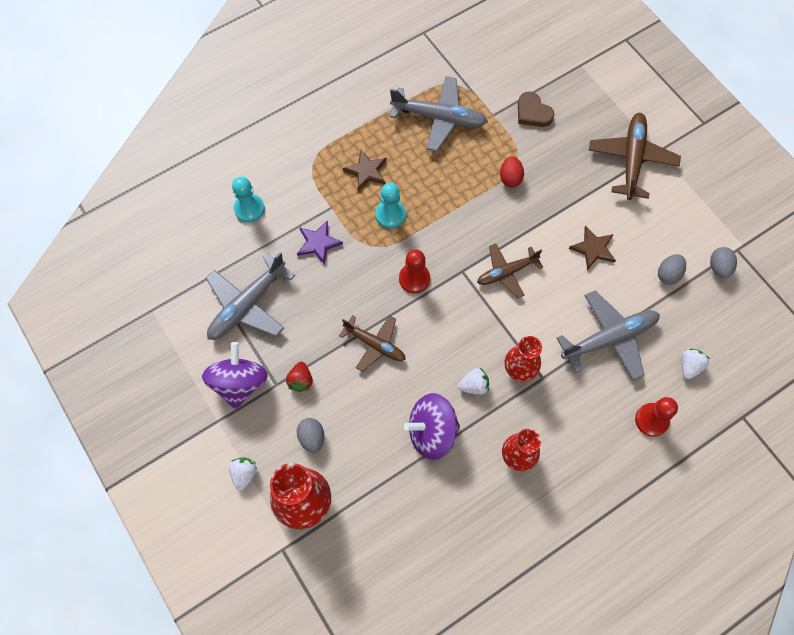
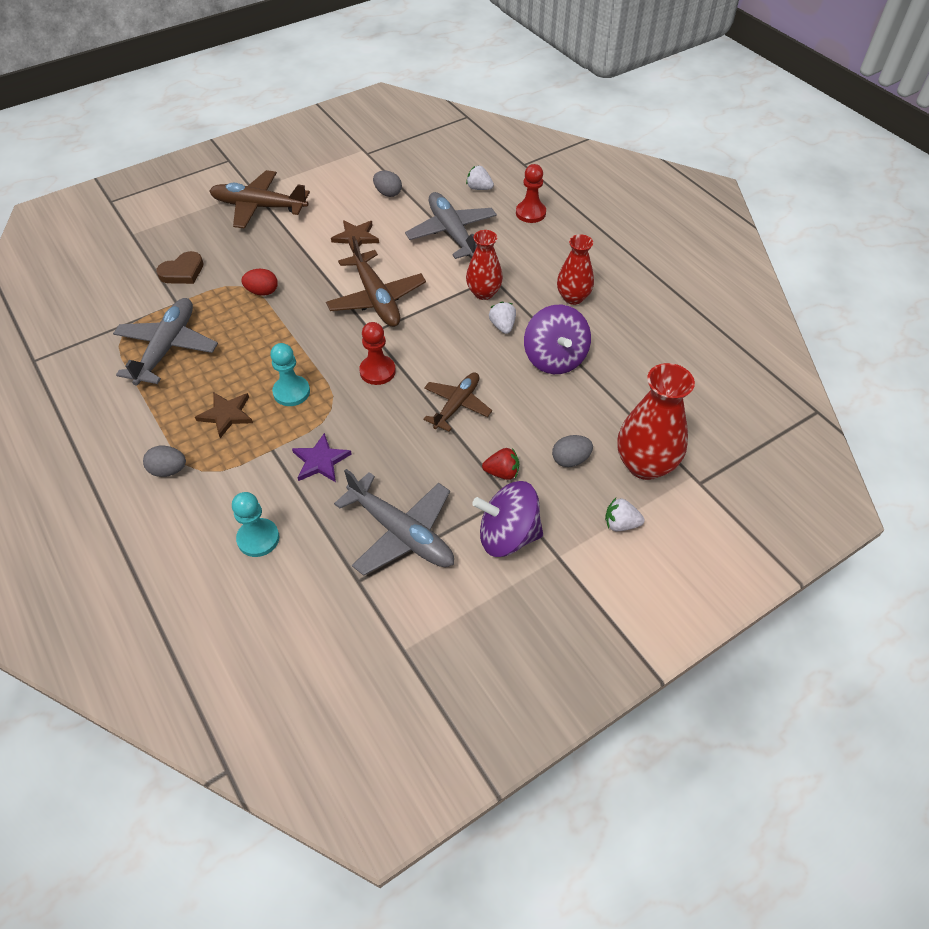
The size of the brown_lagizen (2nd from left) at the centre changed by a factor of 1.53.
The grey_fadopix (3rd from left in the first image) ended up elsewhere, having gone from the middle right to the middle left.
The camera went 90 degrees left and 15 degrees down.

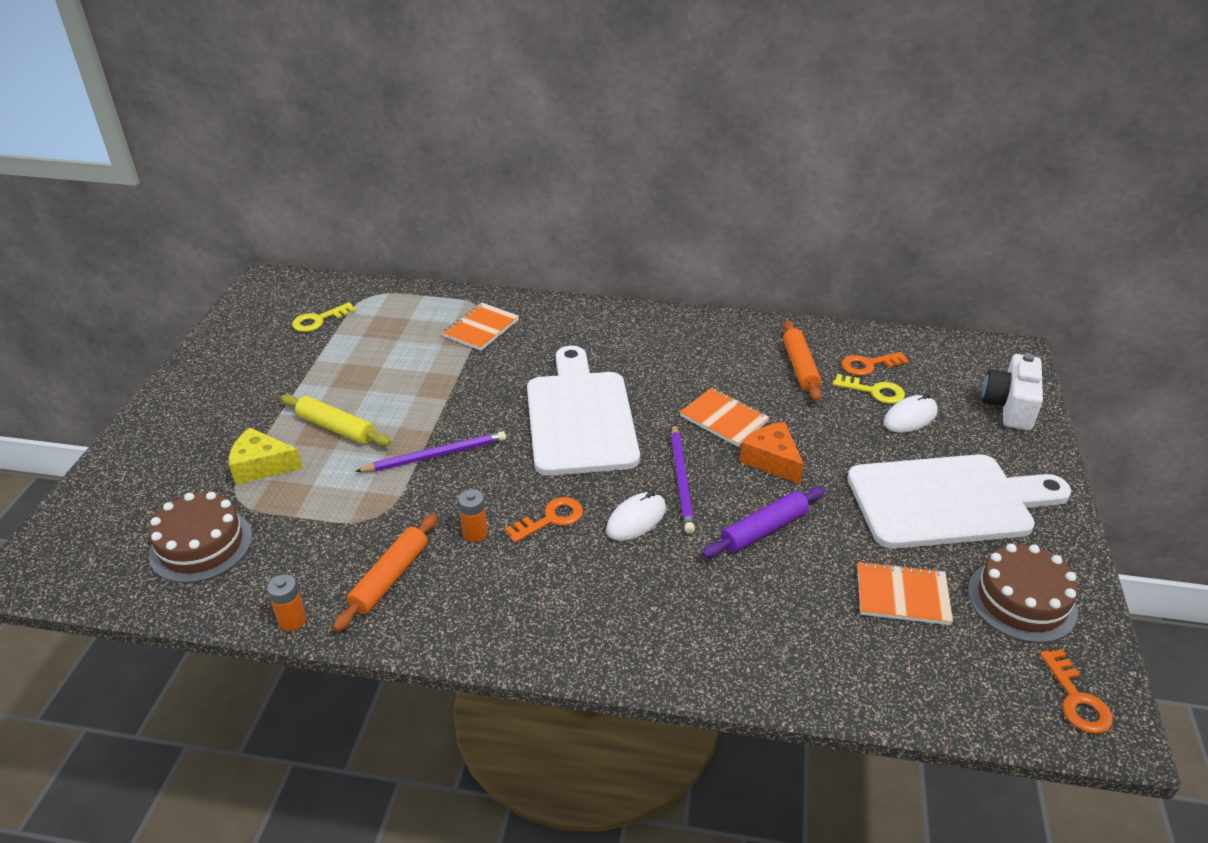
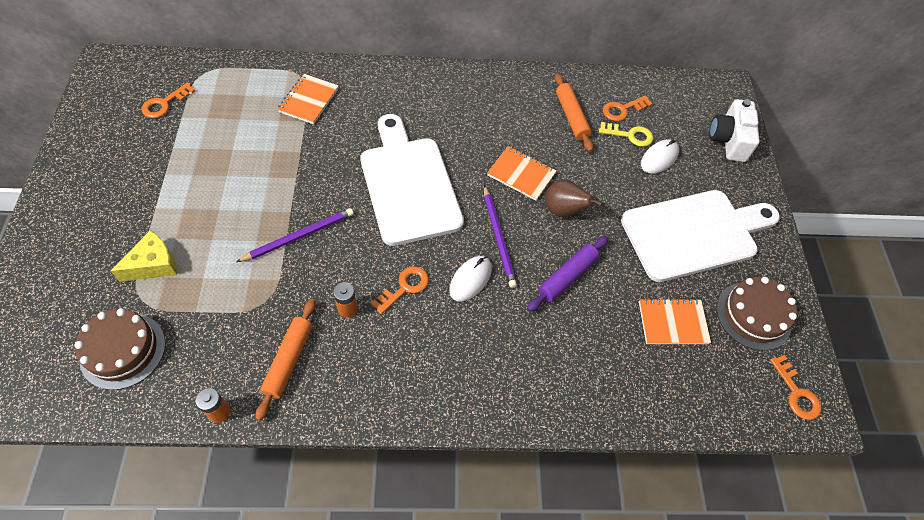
The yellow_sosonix at the middle left ended up facing another way, 150 degrees clockwise from before.
The second view lost the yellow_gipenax at the middle left.
What was the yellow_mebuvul (1st from left) at the middle left turned into the orange_mebuvul (1st from left) at the top left.
Where the orange_sosonix stood at the centre, the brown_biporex came to stand at the centre.
The camera went 15 degrees left and 20 degrees up.

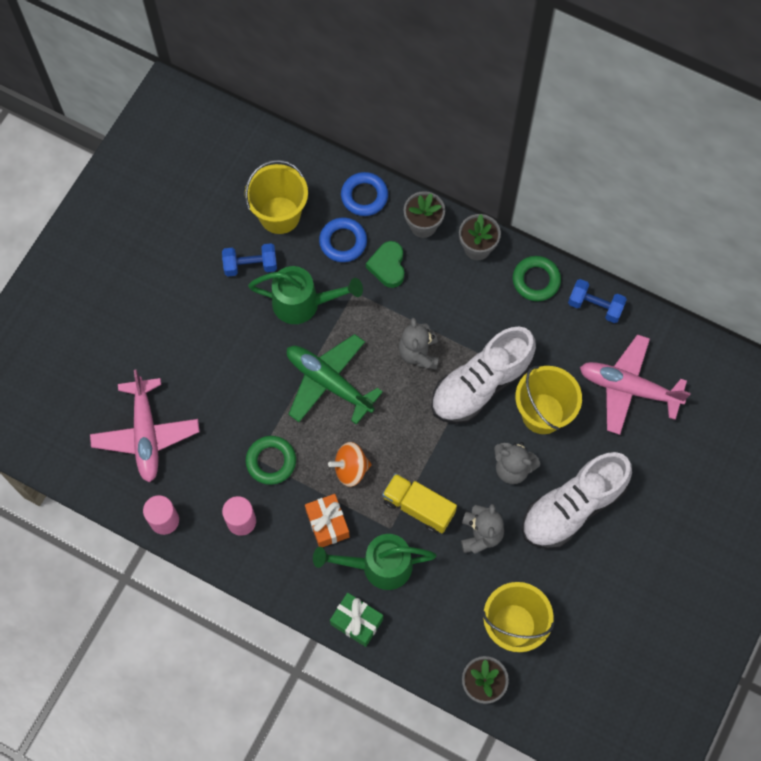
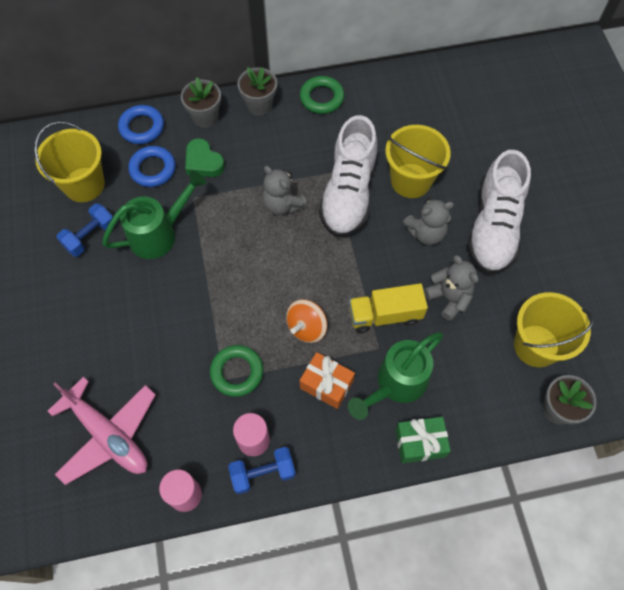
The second view lost the green_lagizen at the centre.
The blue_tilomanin (2nd from left) ended up elsewhere, having gone from the middle right to the bottom centre.
The second view lost the pink_lagizen (2nd from left) at the middle right.
The camera went 40 degrees left and 5 degrees down.

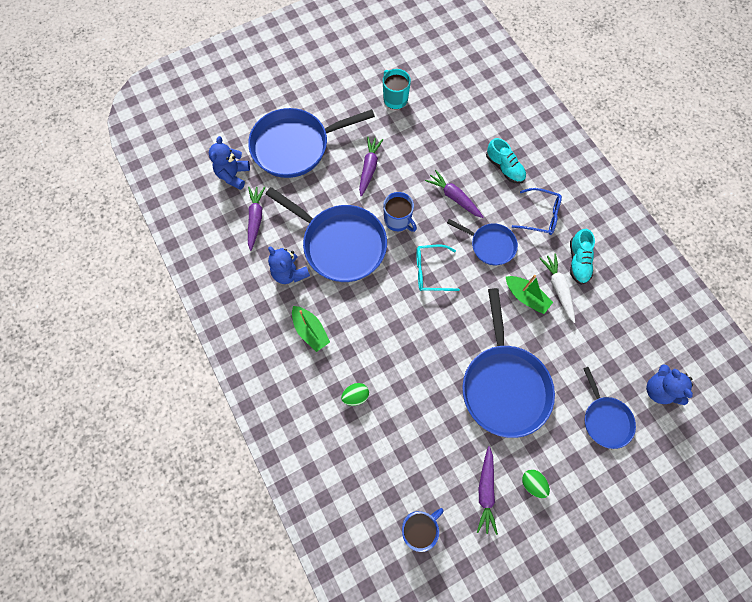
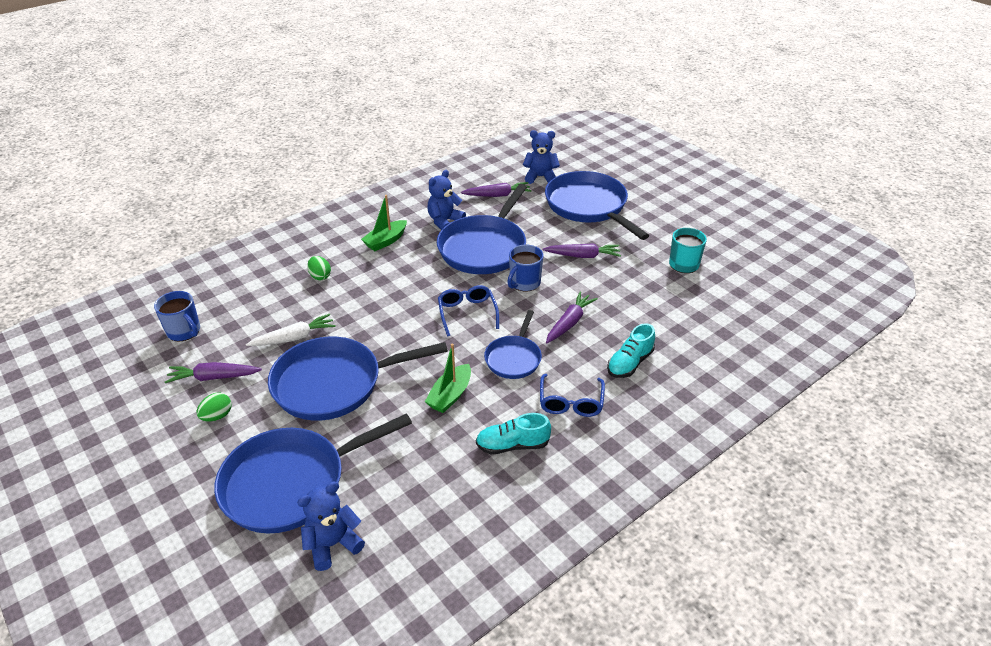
What was the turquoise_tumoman at the centre turned into the blue_tumoman (1st from left) at the centre.
The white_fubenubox ended up elsewhere, having gone from the middle right to the middle left.
The size of the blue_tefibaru (5th from left in the first image) at the bottom right changed by a factor of 1.83.
The camera went 80 degrees right and 30 degrees down.

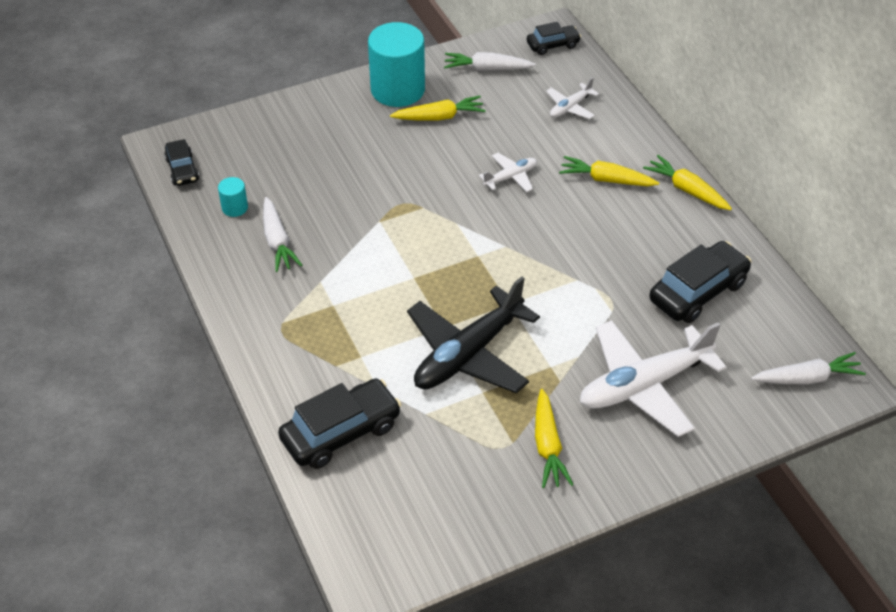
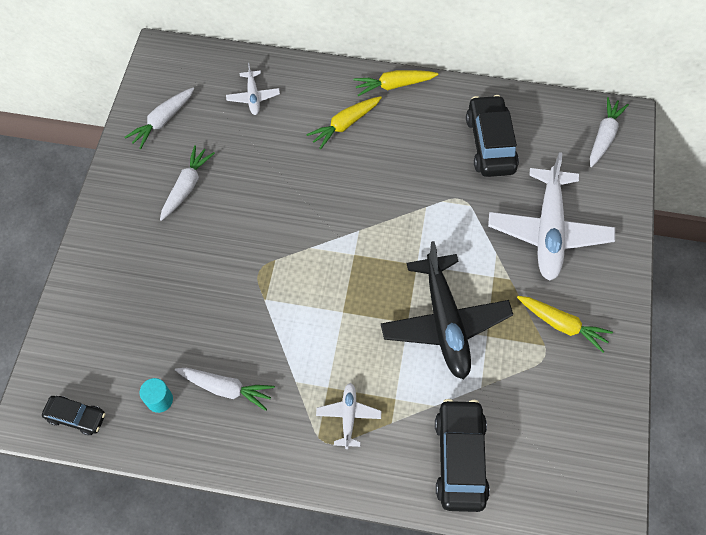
The second view lost the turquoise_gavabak (2nd from left) at the top centre.
What was the yellow_fubenubox (1st from left) at the top centre turned into the white_fubenubox (2nd from left) at the middle left.
The white_lagizen (1st from left in the first image) ended up elsewhere, having gone from the top centre to the bottom centre.
The second view lost the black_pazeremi (3rd from left) at the top centre.
The camera went 55 degrees left and 15 degrees up.

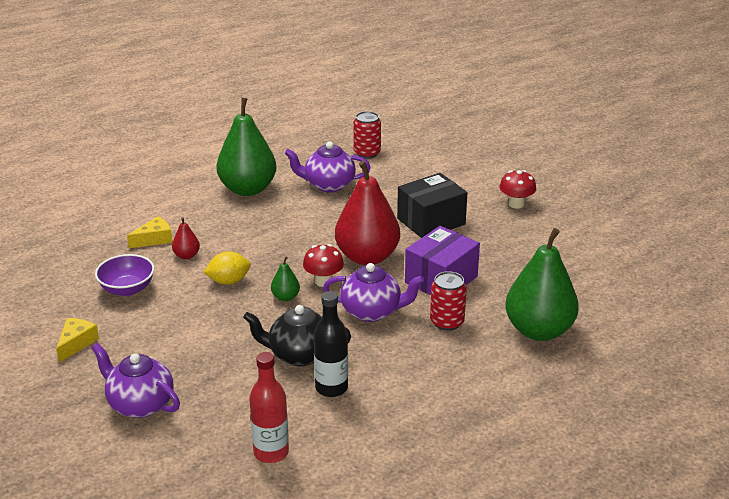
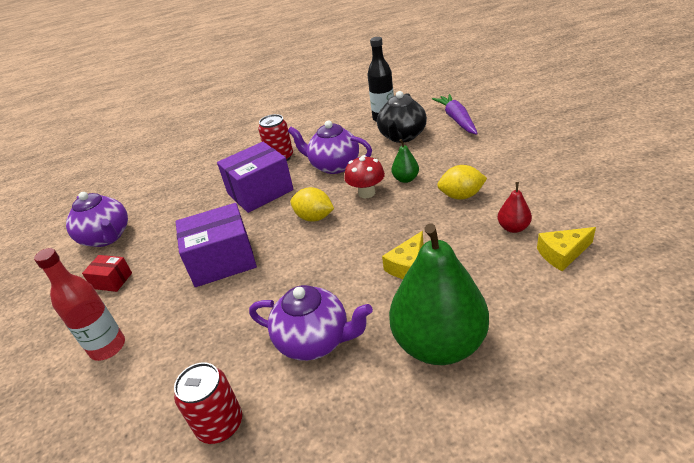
The yellow_sosonix (1st from left) ended up elsewhere, having gone from the bottom left to the centre.
The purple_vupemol (1st from left) ended up elsewhere, having gone from the bottom left to the middle left.
The second view lost the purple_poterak at the middle left.
The black_vupemol at the bottom centre ended up facing another way, 90 degrees clockwise from before.
The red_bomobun ended up elsewhere, having gone from the bottom centre to the middle left.
Where the red_biporex (2nd from left) stood at the centre, the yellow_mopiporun (1st from left) came to stand at the centre.
What was the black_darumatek at the centre turned into the purple_darumatek (1st from left) at the middle left.
Where the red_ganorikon (2nd from left) stood at the middle right, the red_darumatek came to stand at the middle left.
The second view lost the green_biporex (3rd from left) at the middle right.
The second view gained the purple_fubenubox at the top centre.
The camera went 160 degrees left and 5 degrees up.

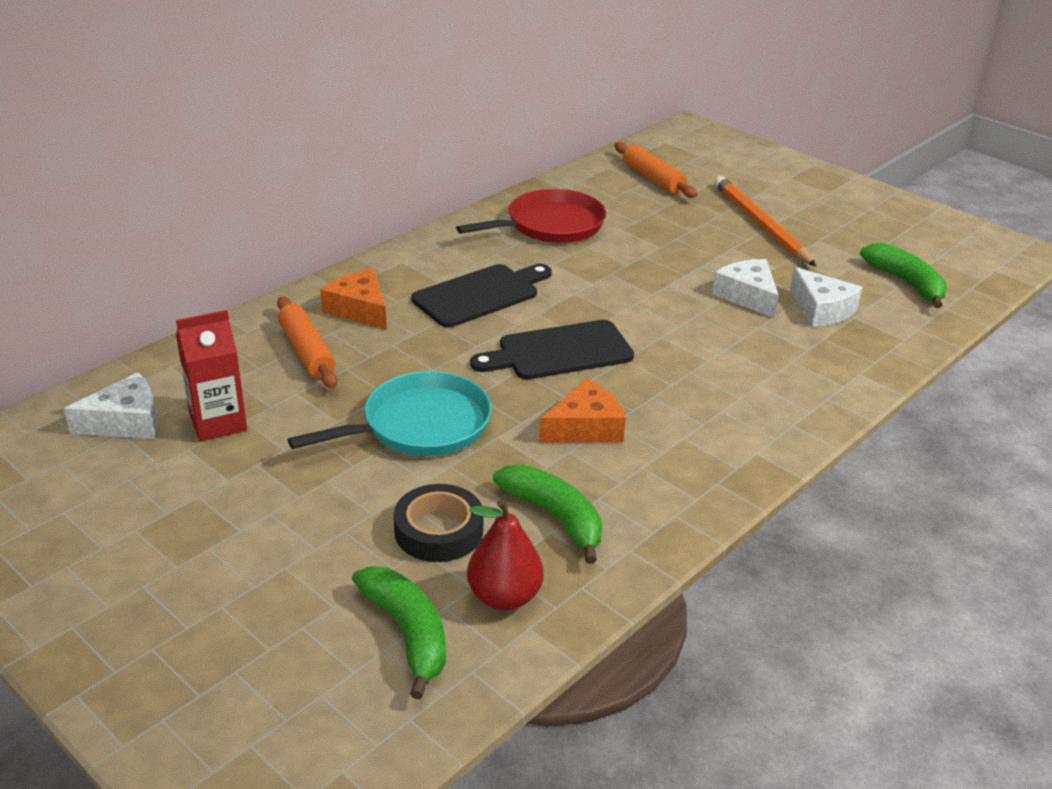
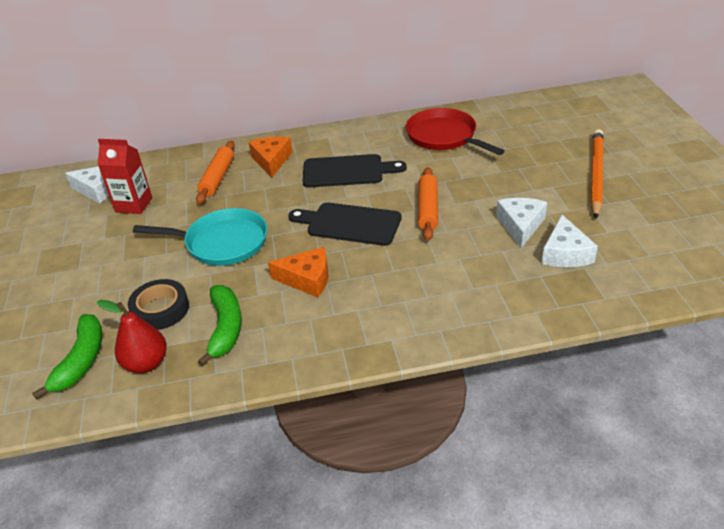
The red_tefibaru at the top centre ended up facing another way, 135 degrees counterclockwise from before.
The orange_gipenax (2nd from left) ended up elsewhere, having gone from the top centre to the centre.
The second view lost the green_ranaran (3rd from left) at the middle right.
The camera went 40 degrees right and 5 degrees up.

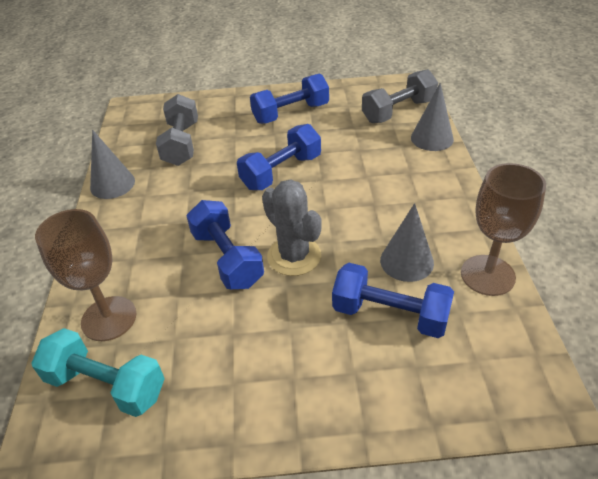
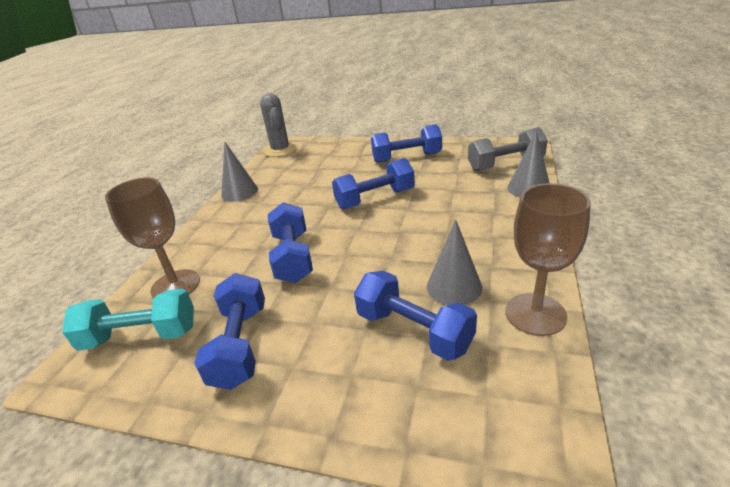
The turquoise_tilomanin at the bottom left ended up facing another way, 45 degrees counterclockwise from before.
The second view lost the grey_tilomanin (1st from left) at the top left.
The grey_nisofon ended up elsewhere, having gone from the centre to the top centre.
The second view gained the blue_tilomanin (1st from left) at the bottom left.
The camera went 20 degrees right and 10 degrees down.

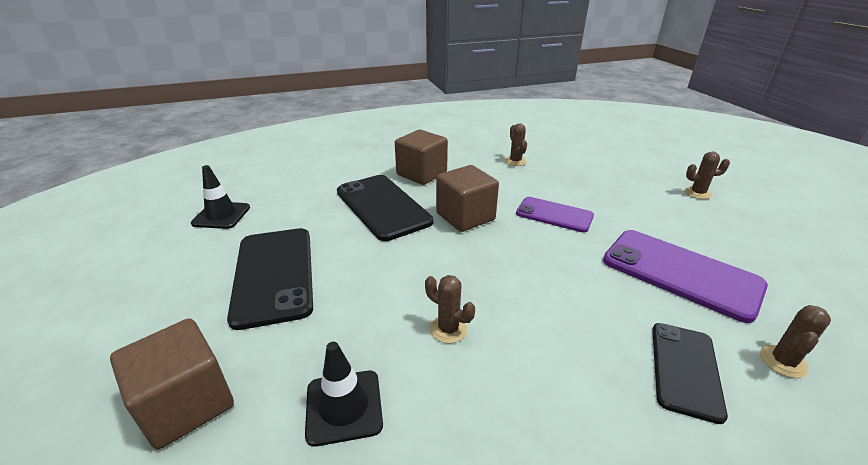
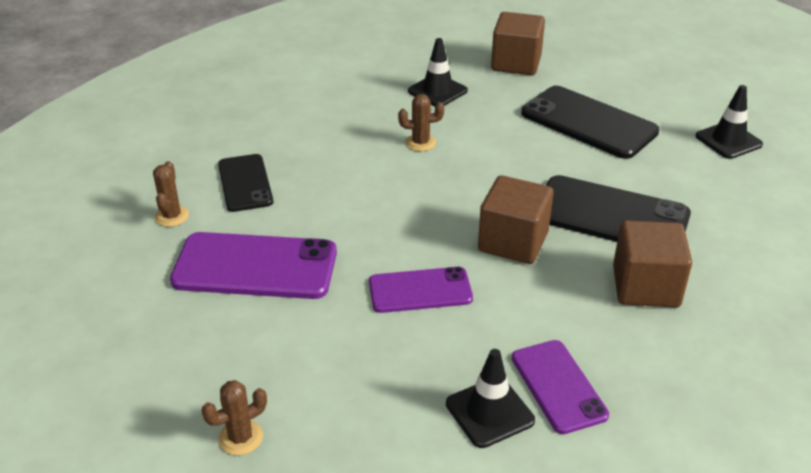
Where the brown_nisofon (2nd from left) stood at the top centre, the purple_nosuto (3rd from left) came to stand at the bottom right.
The second view gained the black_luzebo (2nd from left) at the bottom centre.
The camera went 145 degrees right and 5 degrees up.

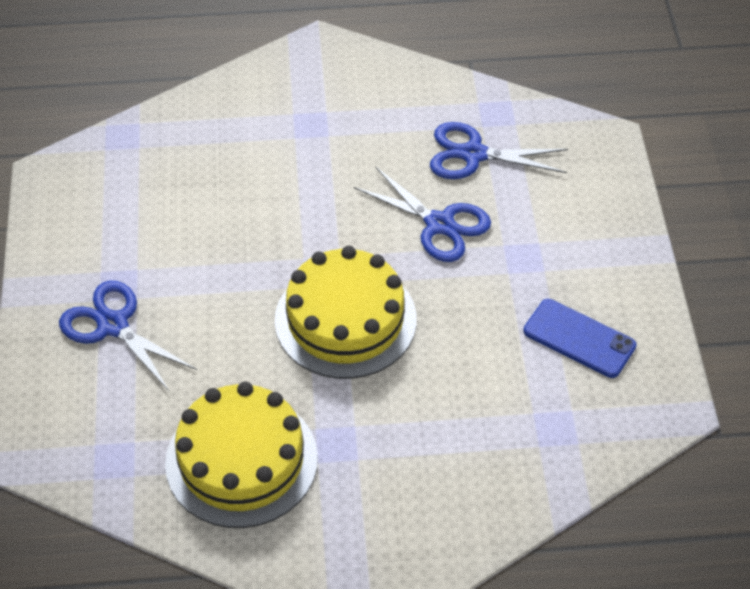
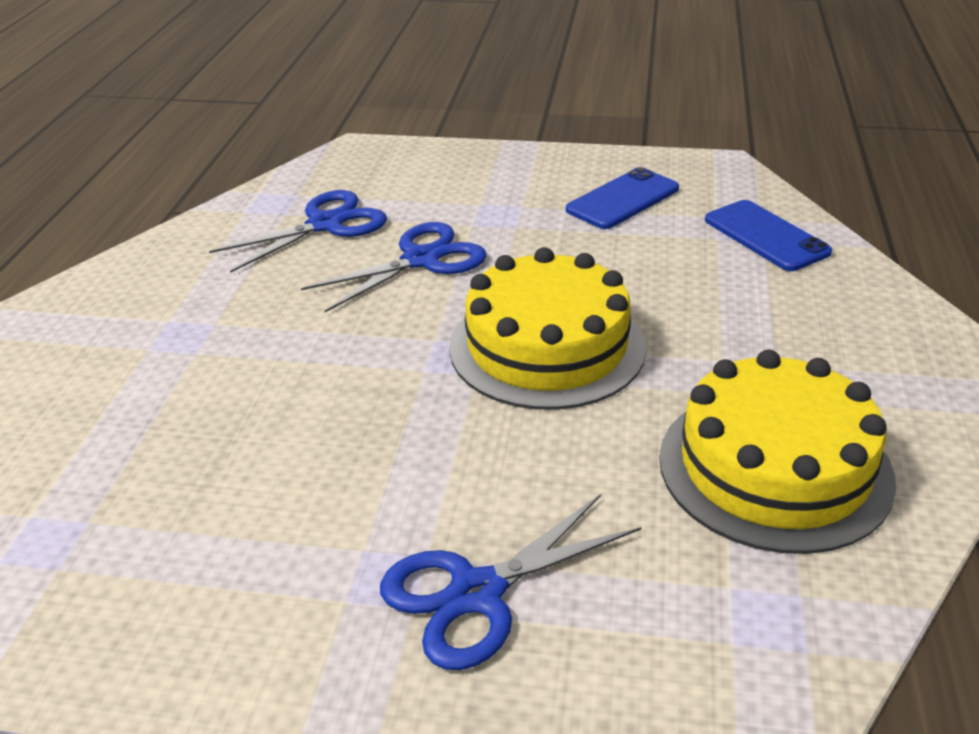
The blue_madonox (3rd from left in the first image) at the top centre ended up facing another way, 150 degrees counterclockwise from before.
The second view gained the blue_nosuto (2nd from left) at the top right.
The camera went 75 degrees left and 15 degrees down.

